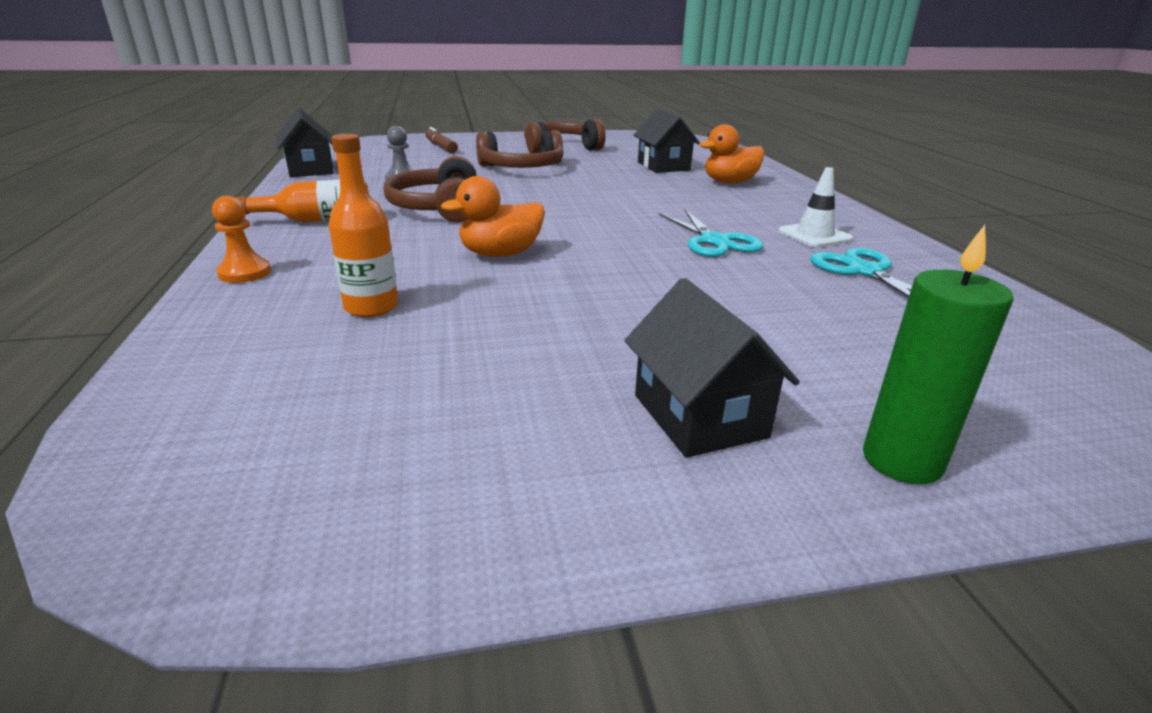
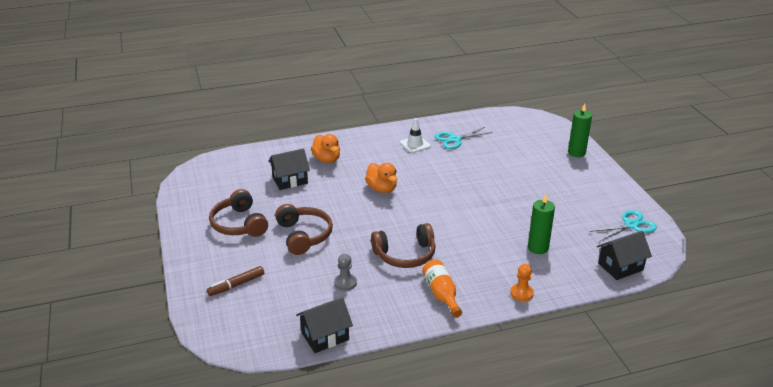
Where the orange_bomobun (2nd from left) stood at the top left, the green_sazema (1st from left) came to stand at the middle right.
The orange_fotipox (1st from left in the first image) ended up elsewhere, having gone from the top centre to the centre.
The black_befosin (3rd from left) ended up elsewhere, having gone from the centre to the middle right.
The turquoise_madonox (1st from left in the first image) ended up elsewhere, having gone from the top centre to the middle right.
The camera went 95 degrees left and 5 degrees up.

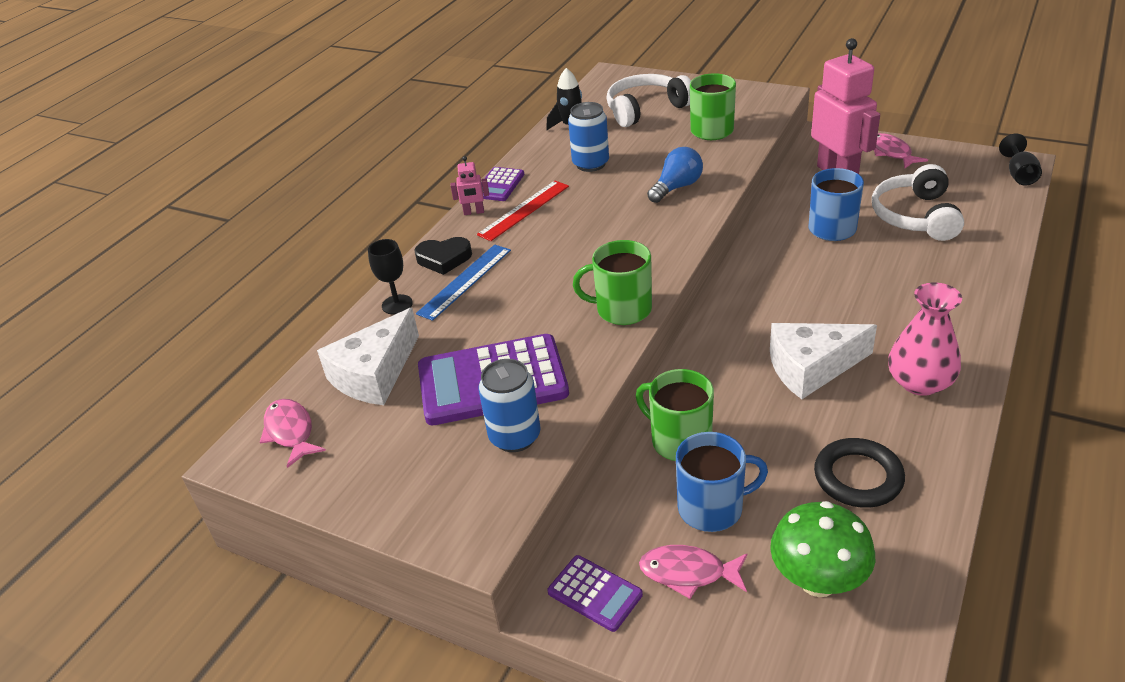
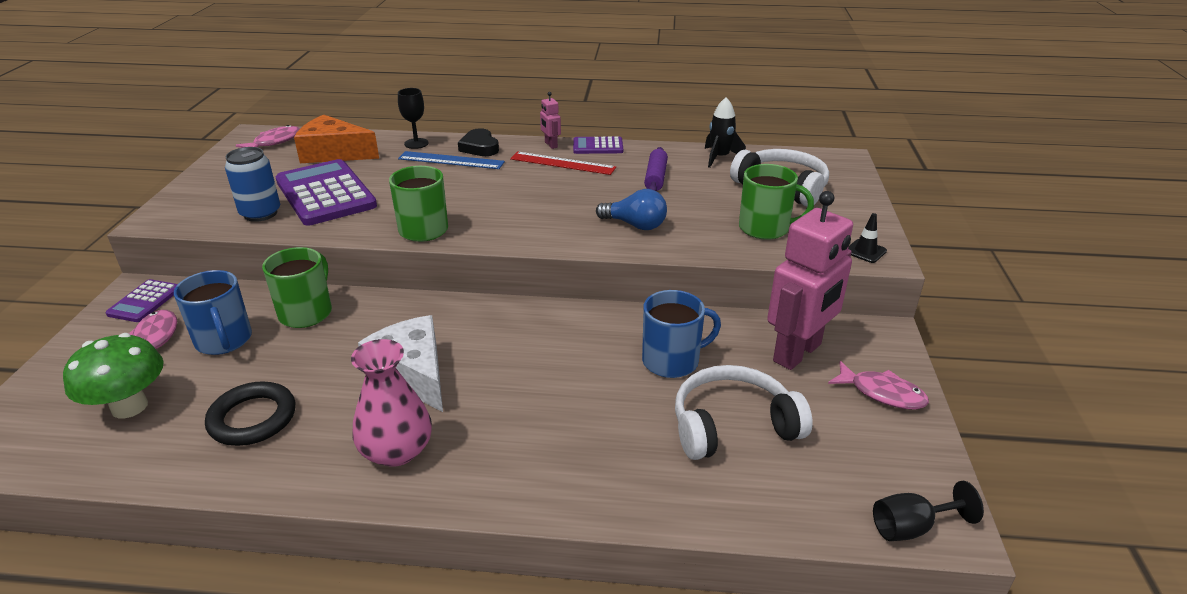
What was the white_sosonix (1st from left) at the middle left turned into the orange_sosonix at the top left.
Where the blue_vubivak (2nd from left) stood at the top centre, the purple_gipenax came to stand at the top centre.
The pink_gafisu (3rd from left) at the top right ended up facing another way, 75 degrees clockwise from before.
The second view gained the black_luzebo at the middle right.
The camera went 65 degrees right and 5 degrees down.

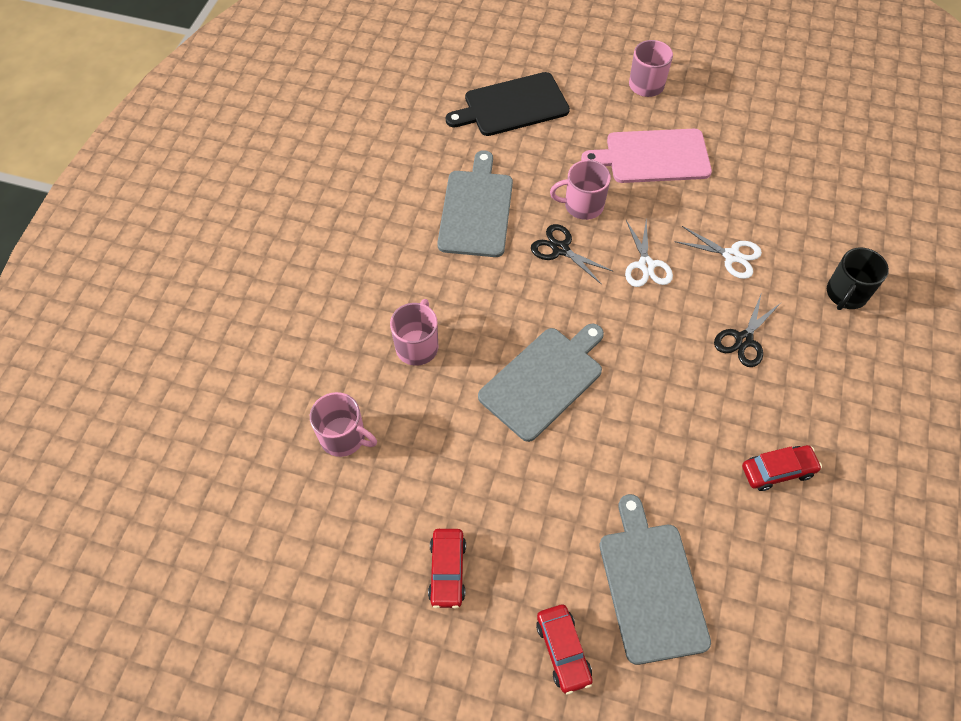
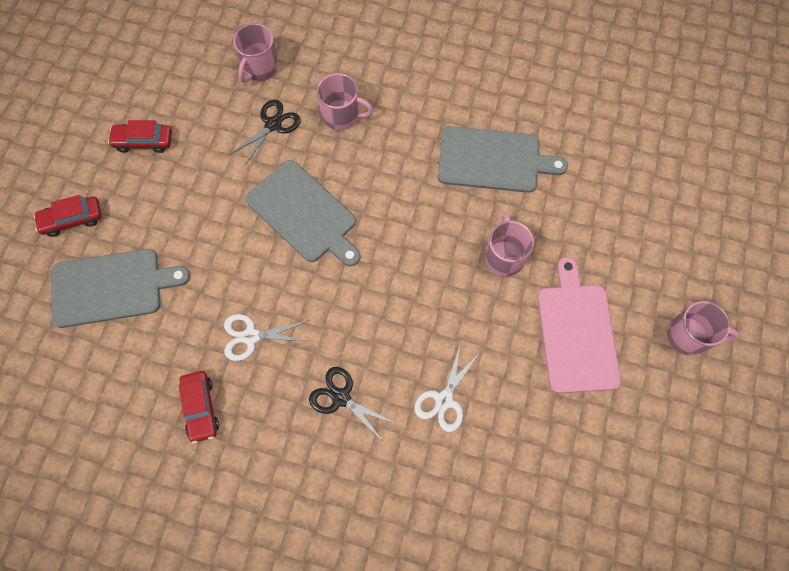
The second view lost the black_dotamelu at the top centre.
The black_madonox (1st from left) ended up elsewhere, having gone from the centre to the top centre.
The white_madonox (1st from left) ended up elsewhere, having gone from the middle right to the centre.
The second view lost the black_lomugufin at the middle right.
The camera went 90 degrees right and 10 degrees up.

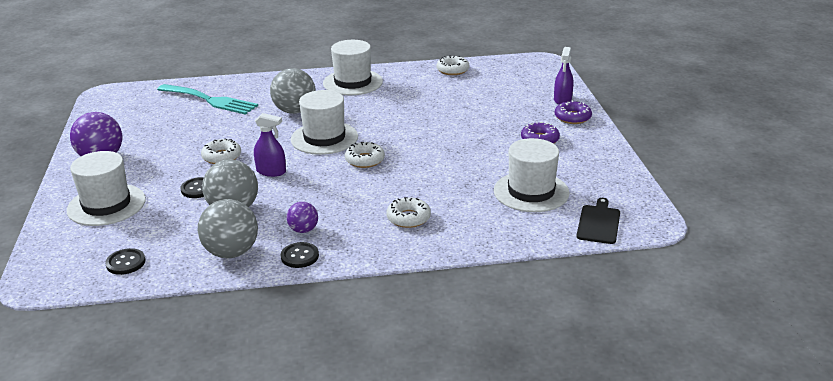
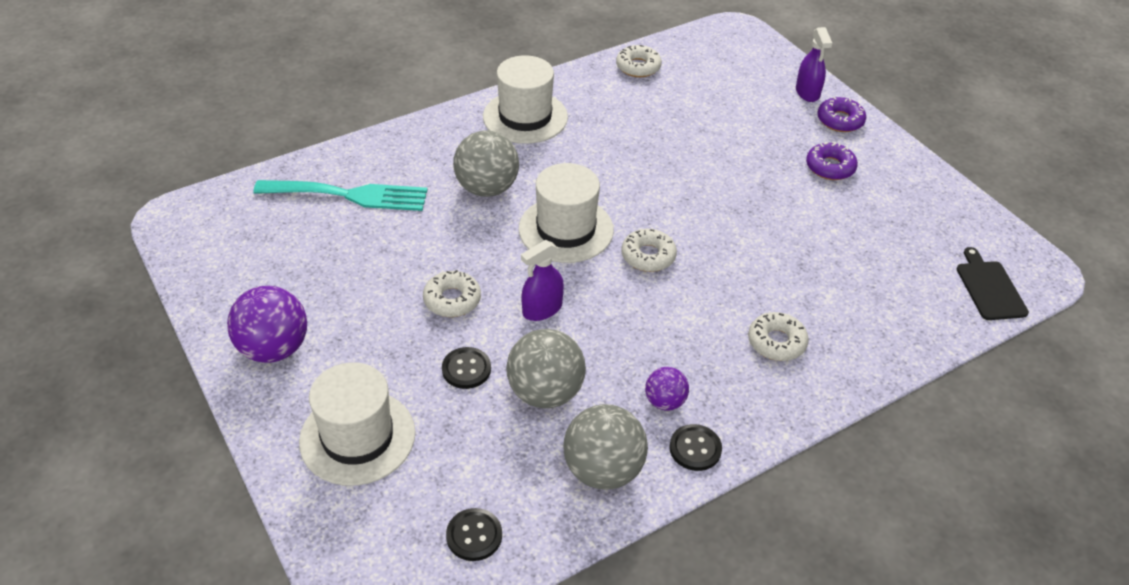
The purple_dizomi (1st from left) at the middle left ended up facing another way, 150 degrees clockwise from before.
The second view lost the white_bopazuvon (4th from left) at the centre.
The camera went 25 degrees left and 15 degrees up.

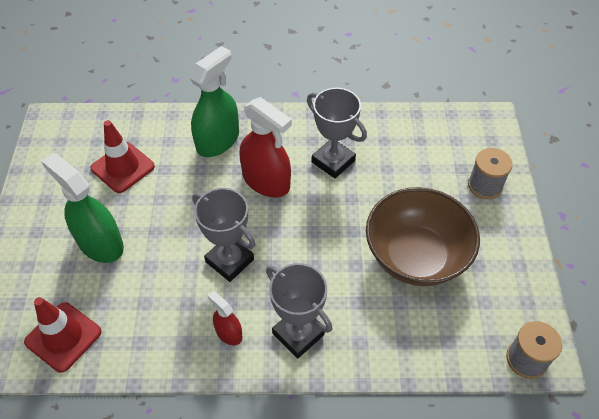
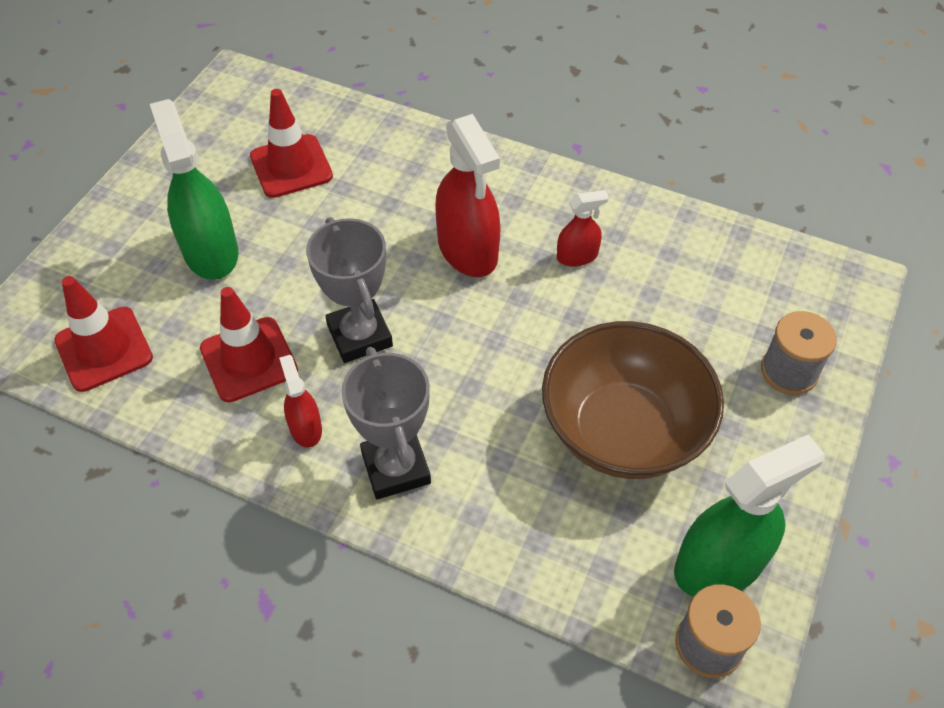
The green_dizomi (2nd from left) ended up elsewhere, having gone from the top centre to the bottom right.
Where the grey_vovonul (3rd from left) stood at the top centre, the red_dizomi (3rd from left) came to stand at the top centre.
The second view gained the red_luzebo (2nd from left) at the middle left.
The camera went 25 degrees right and 0 degrees up.

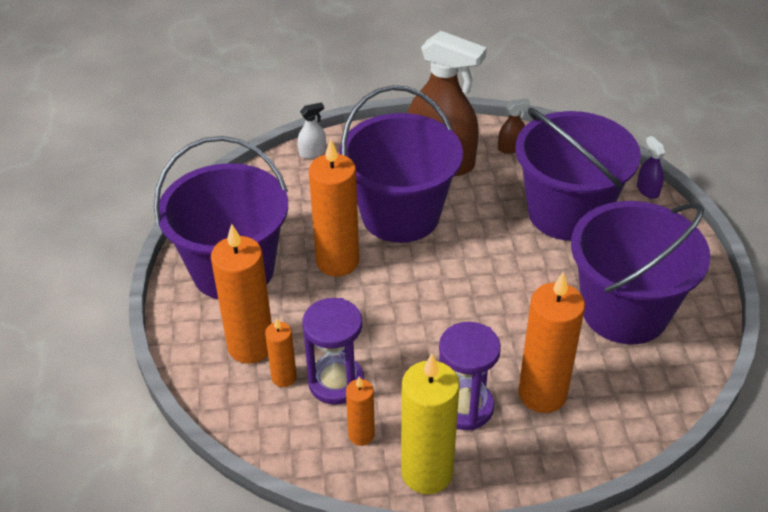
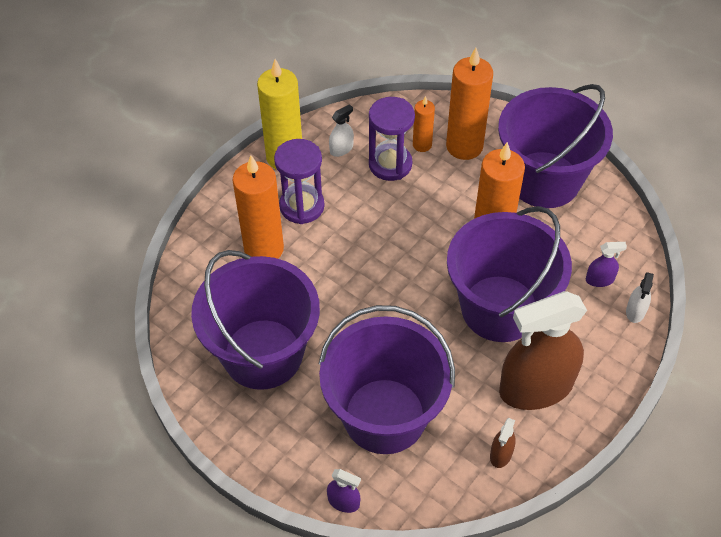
Where the orange_sazema (4th from left) stood at the bottom centre, the white_dizomi (1st from left) came to stand at the top centre.
The second view gained the purple_dizomi (2nd from left) at the middle right.
The camera went 135 degrees right and 10 degrees up.

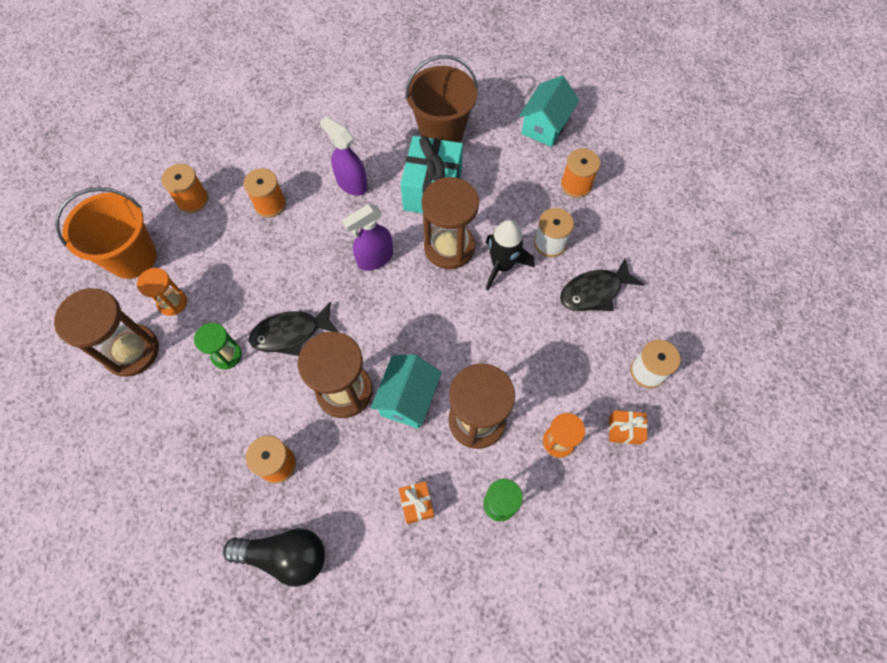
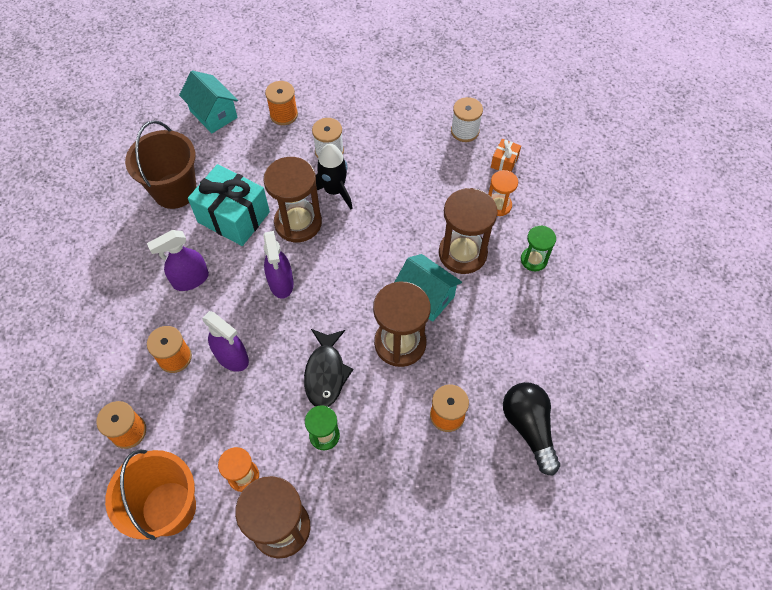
The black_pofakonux at the bottom left ended up facing another way, 45 degrees counterclockwise from before.
The second view lost the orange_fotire (1st from left) at the bottom centre.
The second view lost the black_gafisu (2nd from left) at the middle right.
The second view gained the purple_dizomi (2nd from left) at the middle left.
The camera went 70 degrees left and 5 degrees down.

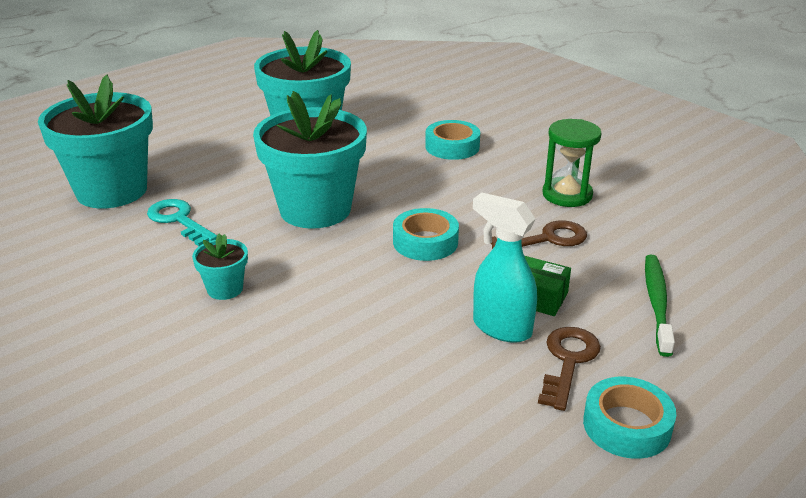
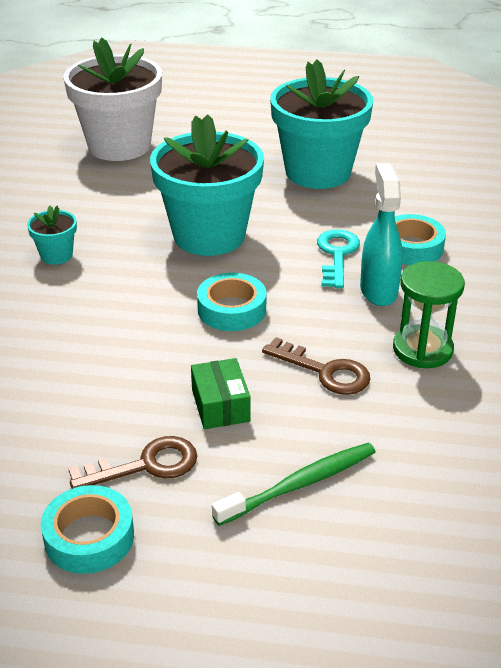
What was the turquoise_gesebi (1st from left) at the top left turned into the white_gesebi at the top left.
The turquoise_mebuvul ended up elsewhere, having gone from the middle left to the middle right.
The turquoise_dizomi ended up elsewhere, having gone from the centre to the middle right.
The camera went 50 degrees right and 5 degrees up.

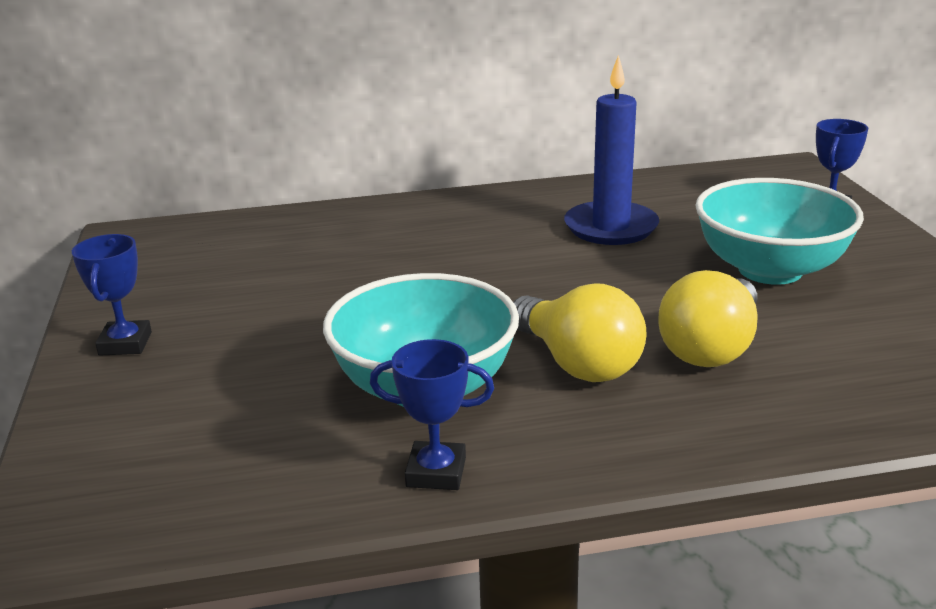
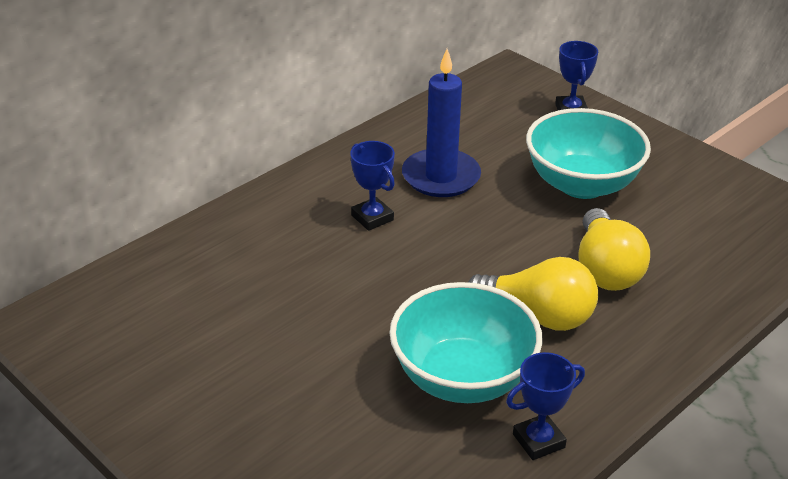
The blue_vovonul (1st from left) ended up elsewhere, having gone from the middle left to the centre.
The camera went 35 degrees left and 10 degrees up.

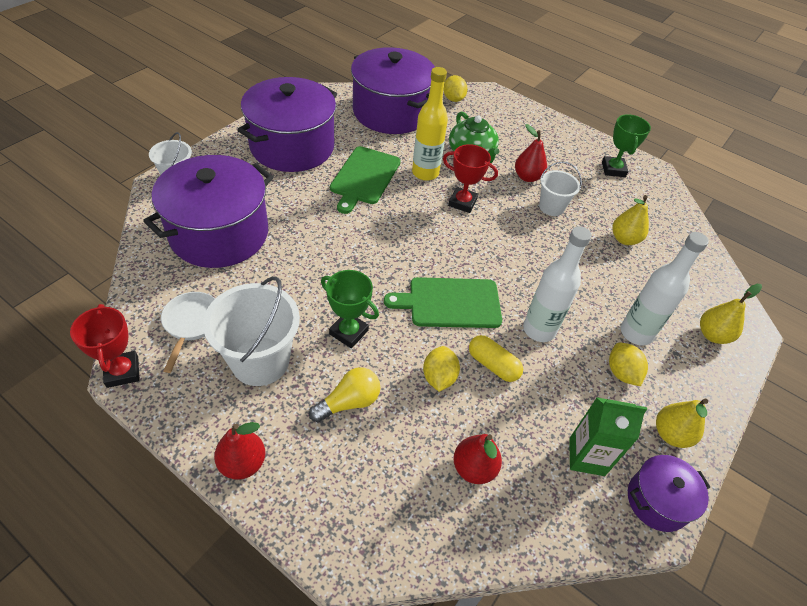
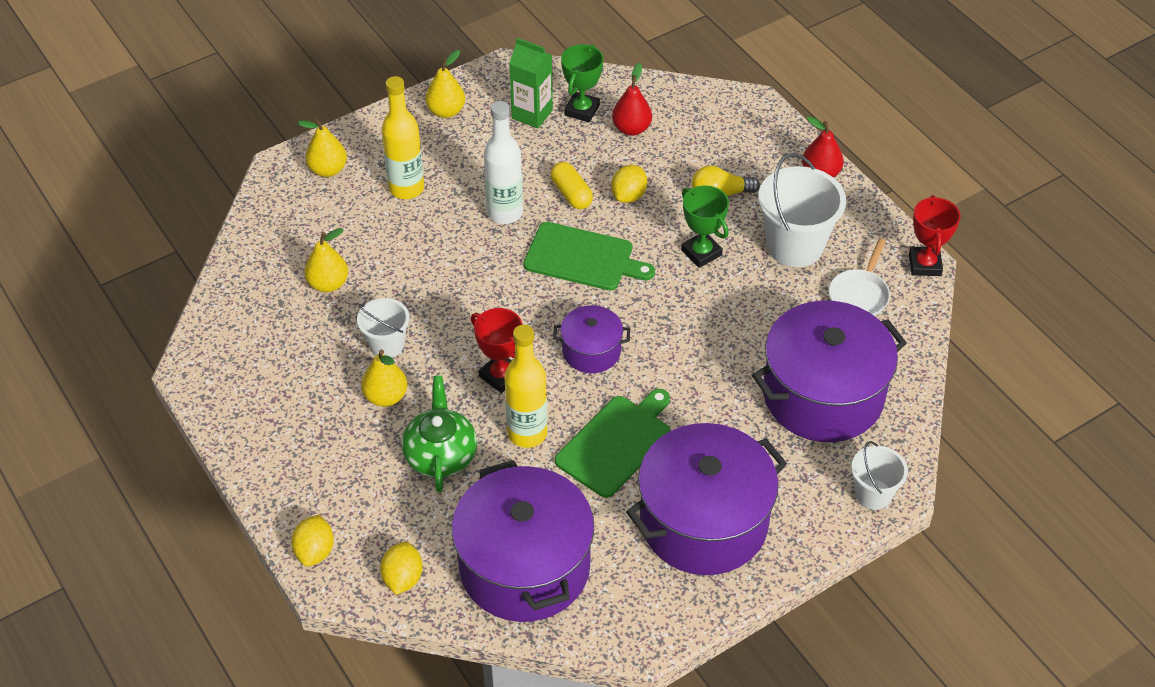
What was the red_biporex (3rd from left) at the top centre turned into the yellow_biporex (3rd from left) at the middle left.
The green_vovonul (2nd from left in the first image) ended up elsewhere, having gone from the top right to the top centre.
The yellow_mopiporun (3rd from left in the first image) ended up elsewhere, having gone from the middle right to the bottom left.
What was the white_bomobun (2nd from left) at the middle right turned into the yellow_bomobun (1st from left) at the top centre.
The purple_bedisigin (4th from left in the first image) ended up elsewhere, having gone from the bottom right to the centre.
The camera went 155 degrees left and 0 degrees up.

